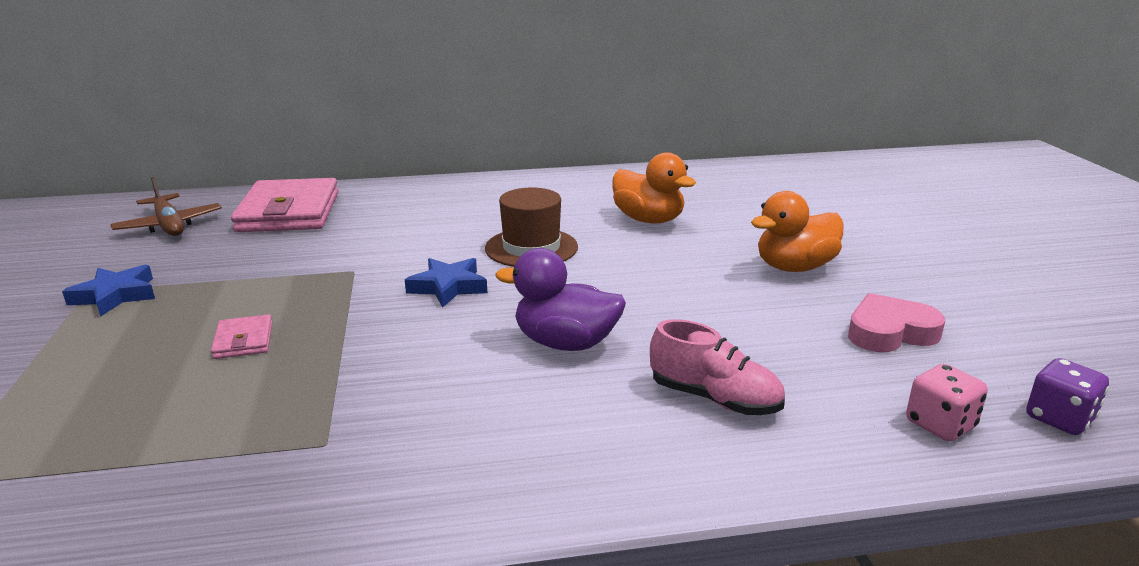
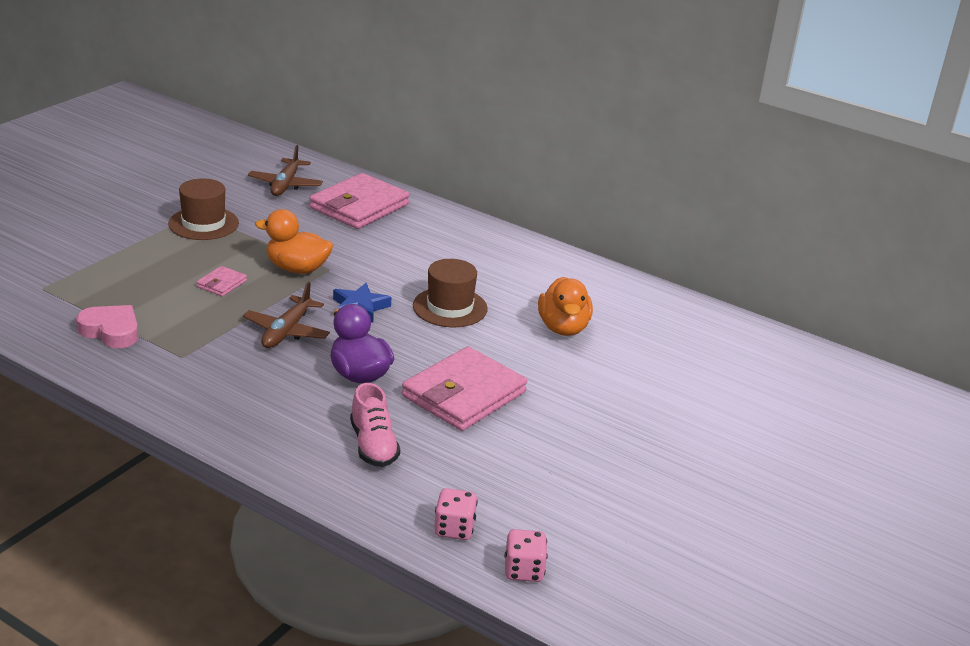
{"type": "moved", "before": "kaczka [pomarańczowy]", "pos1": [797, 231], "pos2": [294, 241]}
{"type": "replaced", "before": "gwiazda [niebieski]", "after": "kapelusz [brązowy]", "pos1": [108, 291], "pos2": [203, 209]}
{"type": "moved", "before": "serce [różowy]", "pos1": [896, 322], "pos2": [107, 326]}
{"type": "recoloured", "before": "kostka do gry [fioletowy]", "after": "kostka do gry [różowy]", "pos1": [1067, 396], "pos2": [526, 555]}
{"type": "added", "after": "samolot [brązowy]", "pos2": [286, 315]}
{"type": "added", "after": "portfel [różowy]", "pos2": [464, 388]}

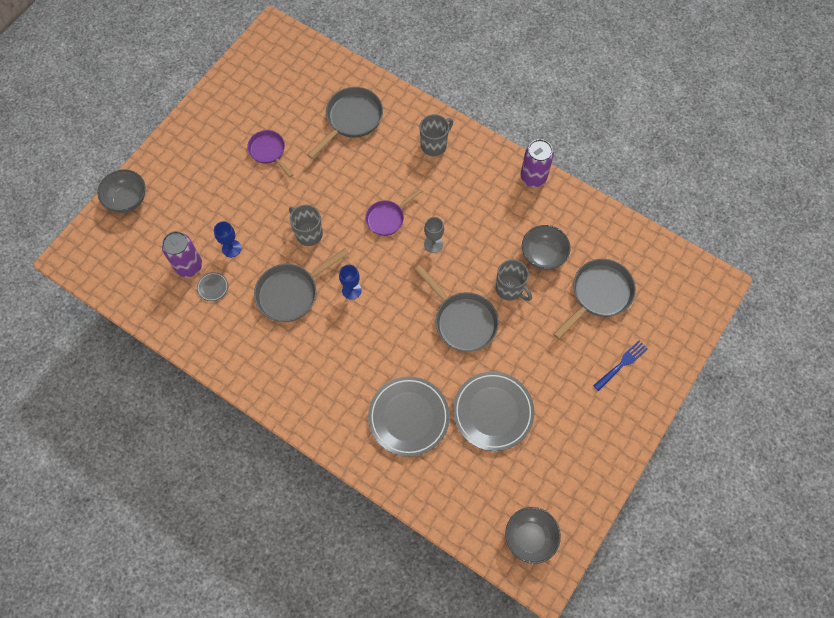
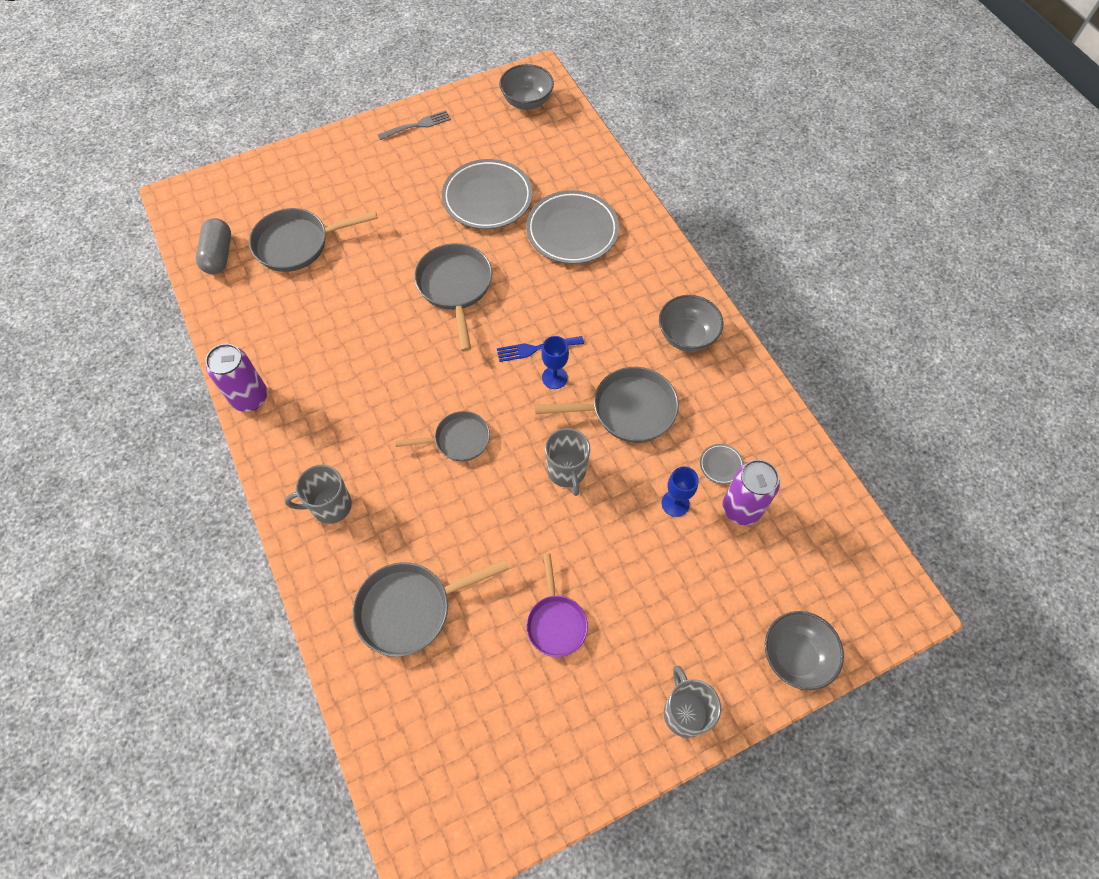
{"type": "recoloured", "before": "patelnia [fioletowy]", "after": "patelnia [szary]", "pos1": [393, 212], "pos2": [442, 436]}
{"type": "removed", "before": "kielich [szary]", "pos1": [434, 235]}
{"type": "moved", "before": "miska [szary]", "pos1": [546, 247], "pos2": [691, 323]}
{"type": "moved", "before": "kubek [szary]", "pos1": [514, 280], "pos2": [692, 702]}
{"type": "moved", "before": "widelec [niebieski]", "pos1": [620, 366], "pos2": [540, 349]}
{"type": "added", "after": "widelec [szary]", "pos2": [414, 125]}
{"type": "added", "after": "kapsułka [szary]", "pos2": [213, 246]}

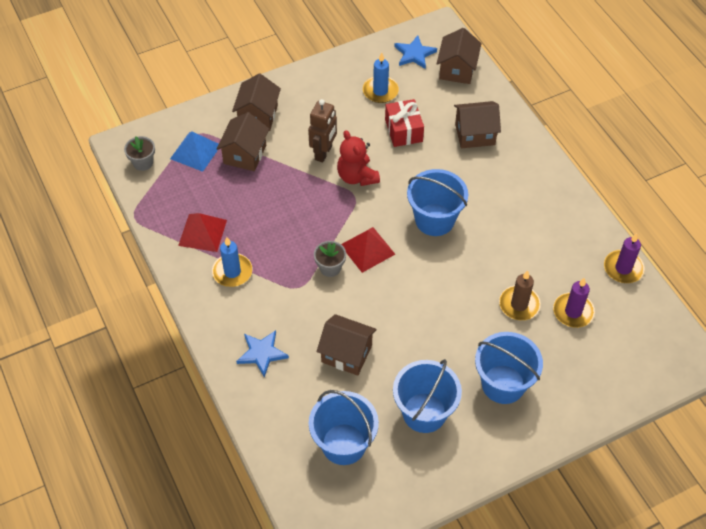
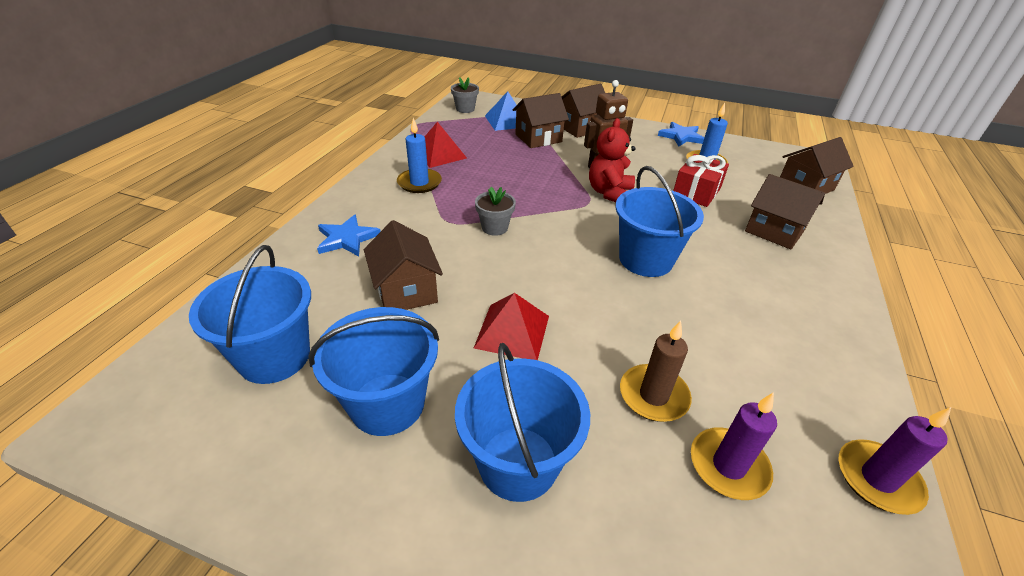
{"type": "moved", "before": "gwiazda [niebieski]", "pos1": [415, 52], "pos2": [681, 134]}
{"type": "moved", "before": "piramida [czerwony]", "pos1": [368, 250], "pos2": [511, 326]}

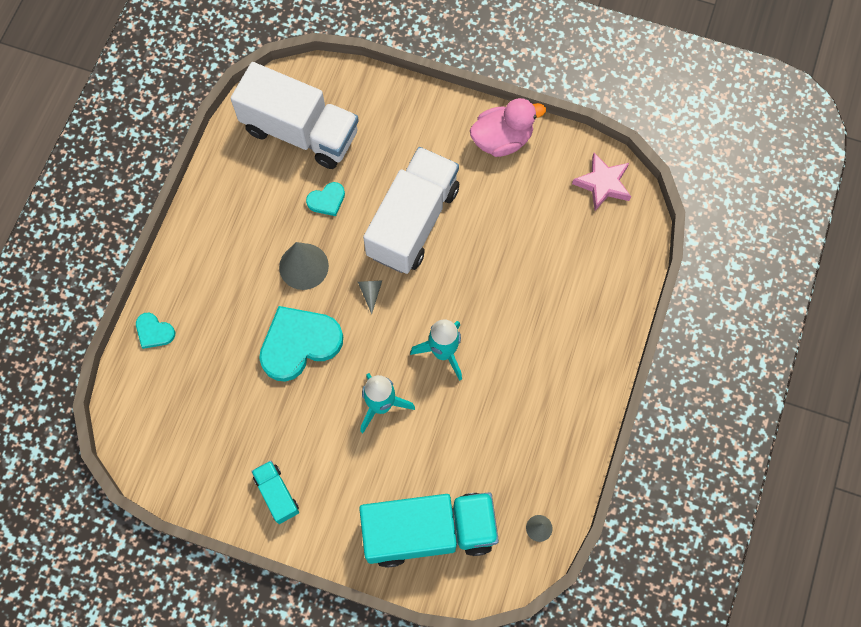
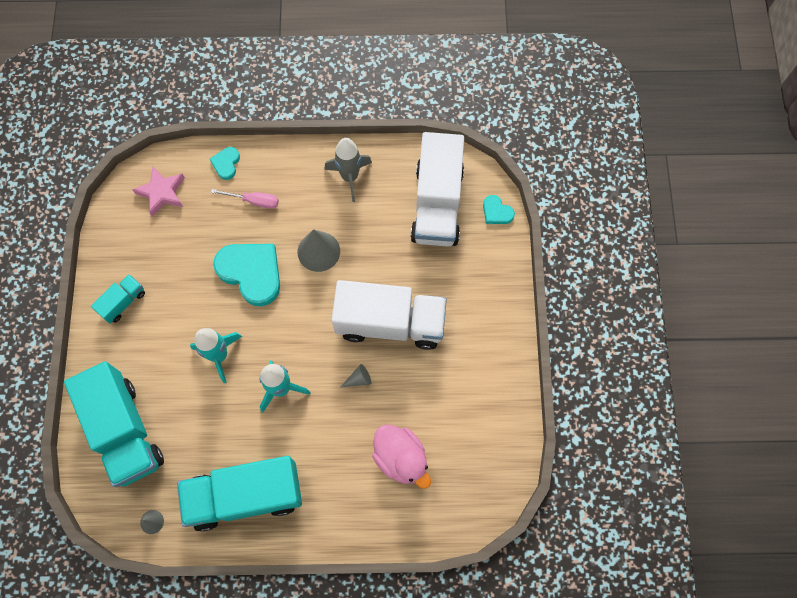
{"type": "moved", "before": "kaczka [różowy]", "pos1": [508, 127], "pos2": [401, 457]}
{"type": "moved", "before": "gwiazda [różowy]", "pos1": [601, 182], "pos2": [158, 191]}
{"type": "moved", "before": "serce [turkusowy]", "pos1": [325, 199], "pos2": [499, 209]}
{"type": "moved", "before": "stożek [szary]", "pos1": [370, 297], "pos2": [356, 375]}
{"type": "added", "after": "rakieta [szary]", "pos2": [348, 170]}
{"type": "added", "after": "śrubokręt [różowy]", "pos2": [245, 199]}
{"type": "added", "after": "ciężarówka [turkusowy]", "pos2": [239, 493]}

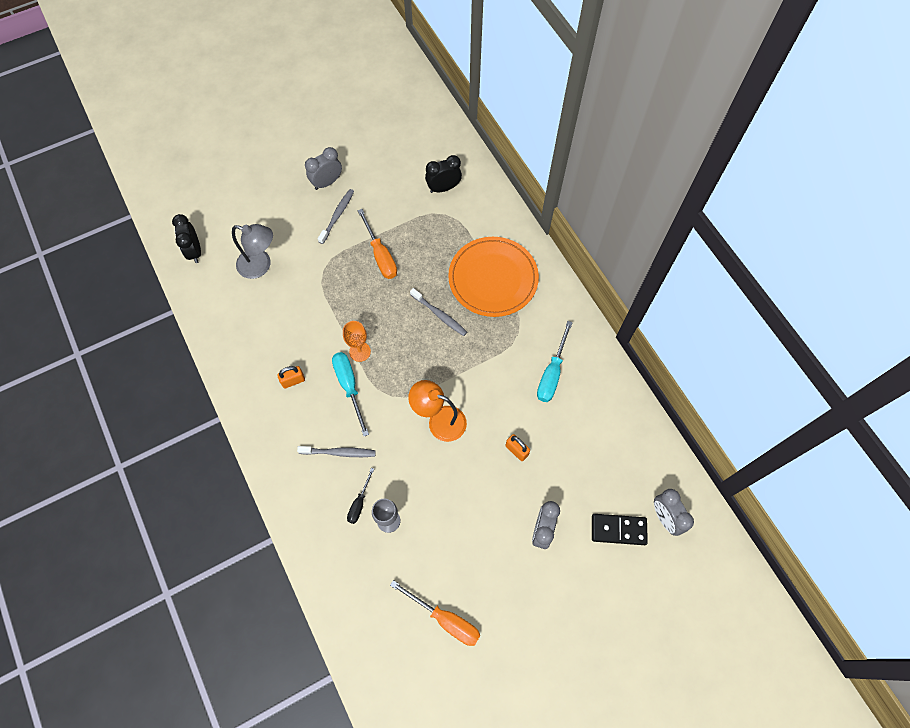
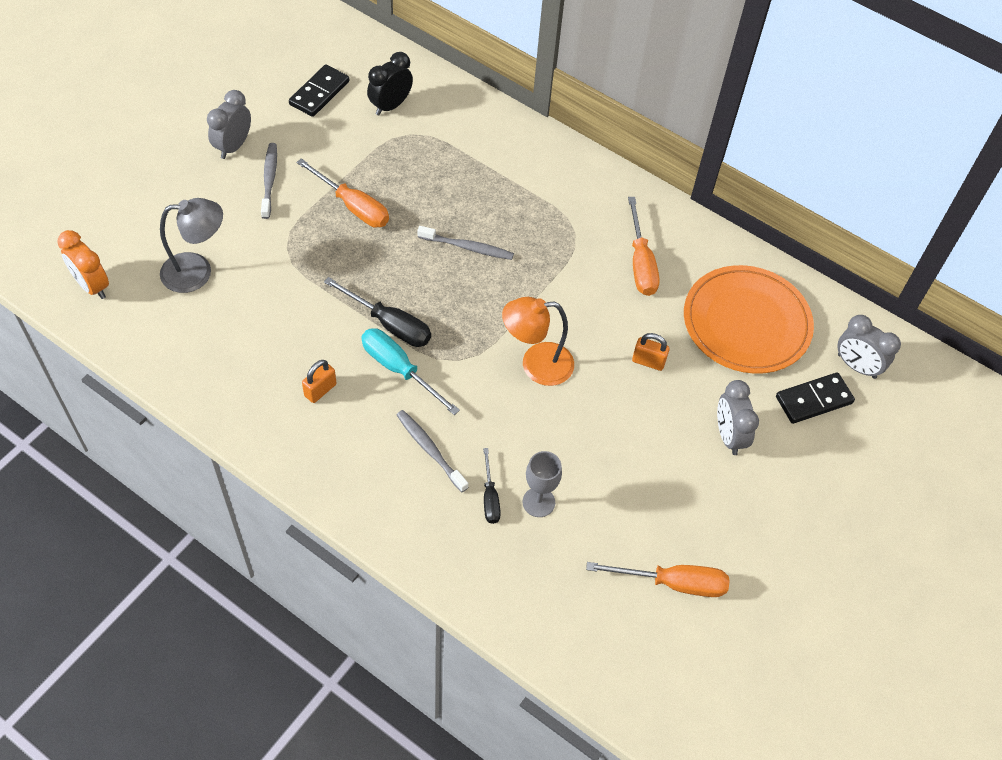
{"type": "recoloured", "before": "budzik [czarny]", "after": "budzik [pomarańczowy]", "pos1": [186, 238], "pos2": [83, 264]}
{"type": "moved", "before": "talerz [pomarańczowy]", "pos1": [493, 277], "pos2": [749, 319]}
{"type": "replaced", "before": "kielich [pomarańczowy]", "after": "śrubokręt [czarny]", "pos1": [357, 341], "pos2": [377, 312]}
{"type": "recoloured", "before": "śrubokręt [turkusowy]", "after": "śrubokręt [pomarańczowy]", "pos1": [555, 361], "pos2": [644, 246]}
{"type": "turned", "before": "szczoteczka do zębów [szary]", "pos1": [336, 451], "pos2": [432, 451], "turn": -105}
{"type": "added", "after": "kostka domina [czarny]", "pos2": [319, 91]}

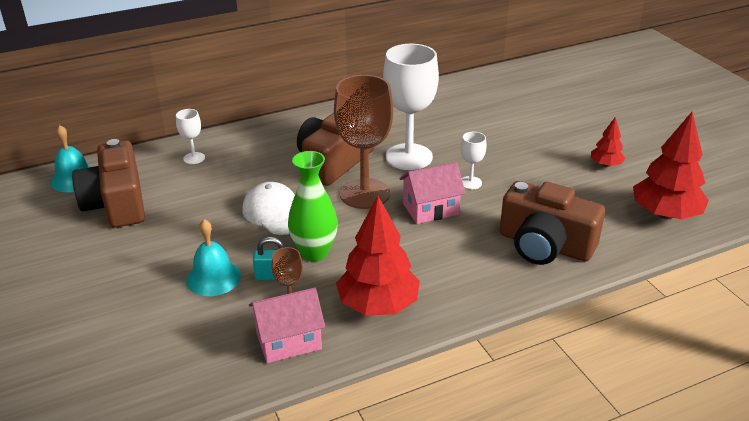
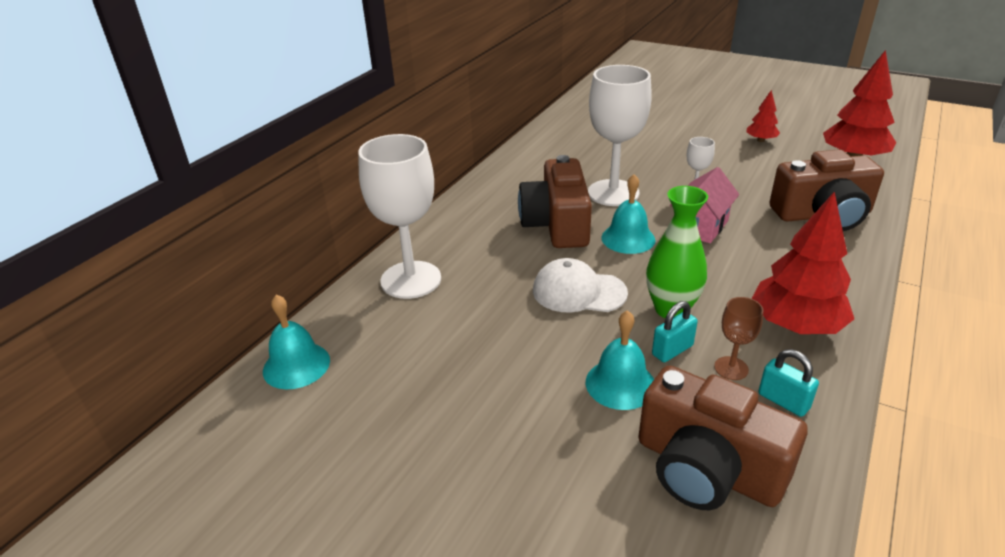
{"type": "replaced", "before": "kielich [brązowy]", "after": "dzwonek [turkusowy]", "pos1": [363, 142], "pos2": [628, 214]}
{"type": "resized", "before": "kielich [biały]", "pos1": [190, 136], "pos2": [399, 216], "scale": 2.21}
{"type": "moved", "before": "aparat fotograficzny [brązowy]", "pos1": [108, 183], "pos2": [723, 437]}
{"type": "replaced", "before": "domek [różowy]", "after": "kłódka [turkusowy]", "pos1": [287, 325], "pos2": [788, 383]}

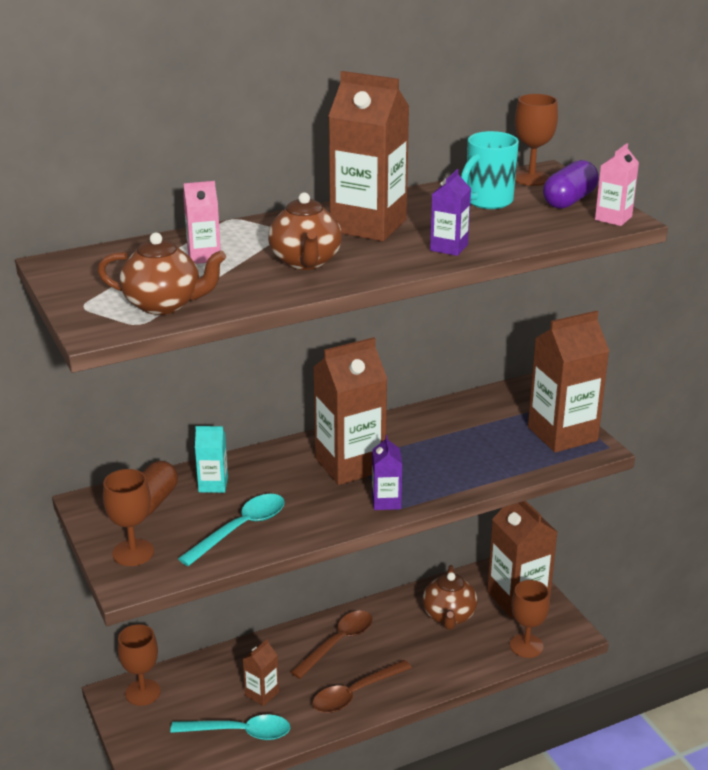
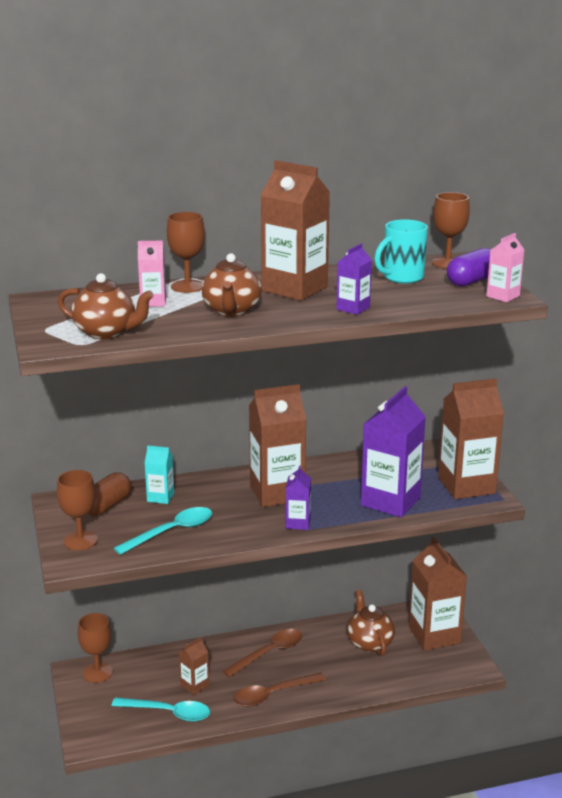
{"type": "turned", "before": "imbryk [brązowy]", "pos1": [450, 597], "pos2": [371, 623], "turn": 150}
{"type": "moved", "before": "kielich [brązowy]", "pos1": [530, 619], "pos2": [186, 252]}
{"type": "added", "after": "karton mleka [fioletowy]", "pos2": [393, 452]}

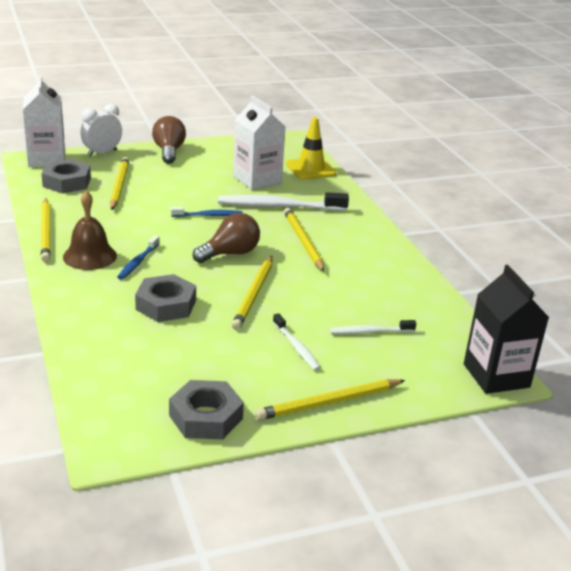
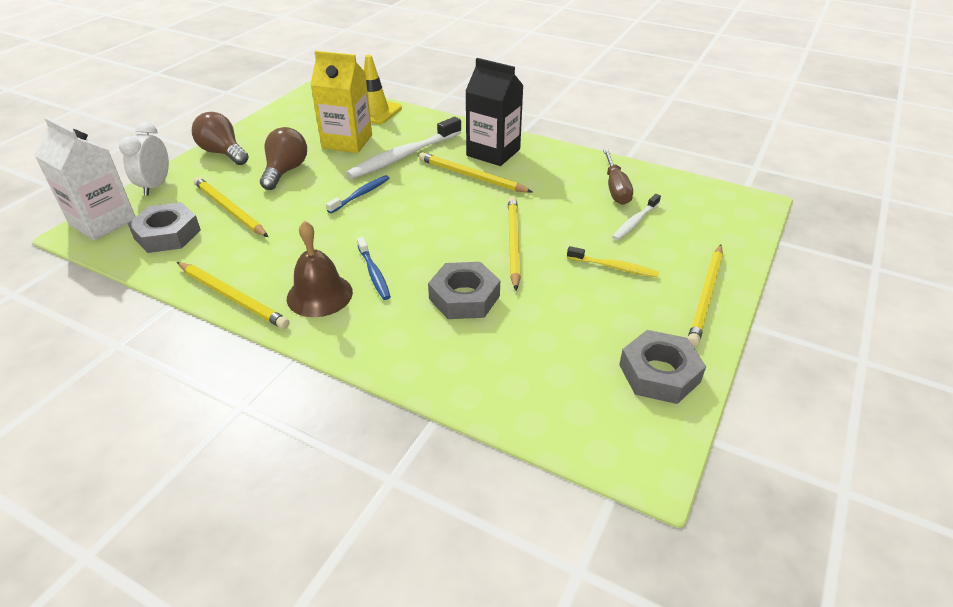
{"type": "recoloured", "before": "karton mleka [biały]", "after": "karton mleka [żółty]", "pos1": [259, 142], "pos2": [341, 102]}
{"type": "moved", "before": "żarówka [brązowy]", "pos1": [226, 238], "pos2": [283, 158]}
{"type": "turned", "before": "ołówek [żółty]", "pos1": [252, 293], "pos2": [514, 243], "turn": -150}
{"type": "moved", "before": "karton mleka [czarny]", "pos1": [506, 329], "pos2": [494, 112]}
{"type": "recoloured", "before": "szczoteczka do zębów [biały]", "after": "szczoteczka do zębów [żółty]", "pos1": [297, 342], "pos2": [613, 261]}
{"type": "added", "after": "śrubokręt [brązowy]", "pos2": [618, 177]}

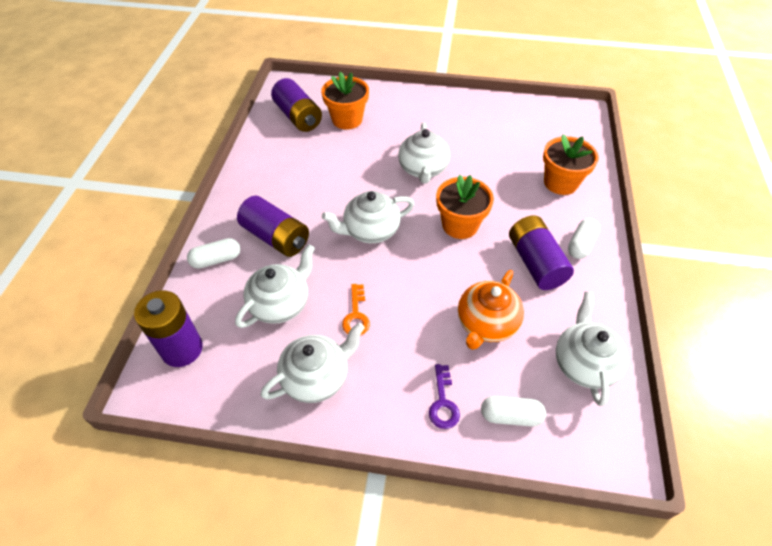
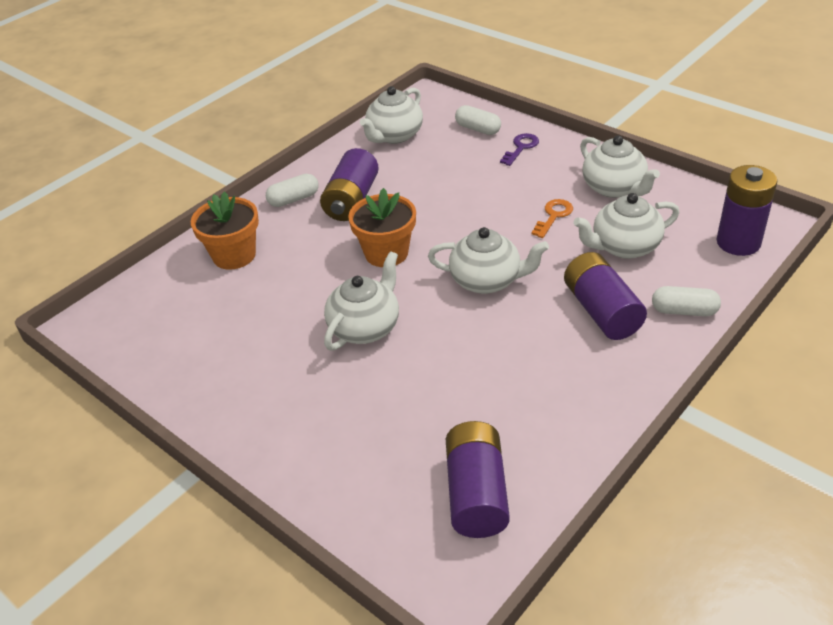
{"type": "removed", "before": "doniczka [pomarańczowy]", "pos1": [345, 100]}
{"type": "removed", "before": "imbryk [pomarańczowy]", "pos1": [491, 310]}
{"type": "turned", "before": "imbryk [biały]", "pos1": [313, 363], "pos2": [620, 166], "turn": -120}

